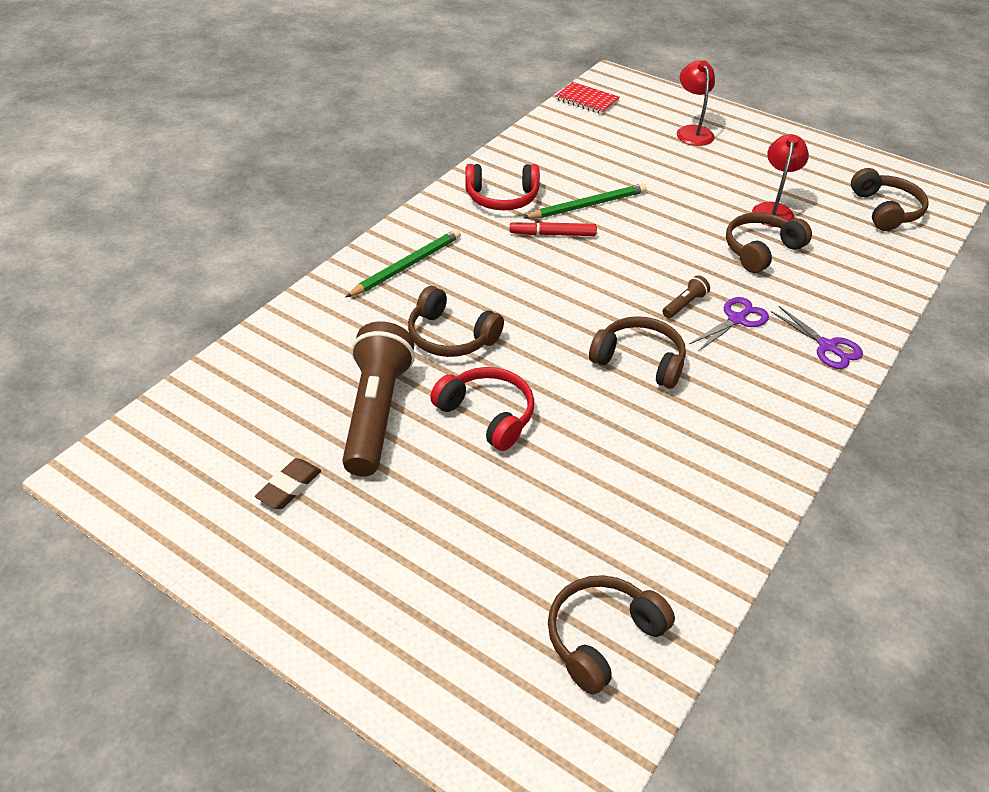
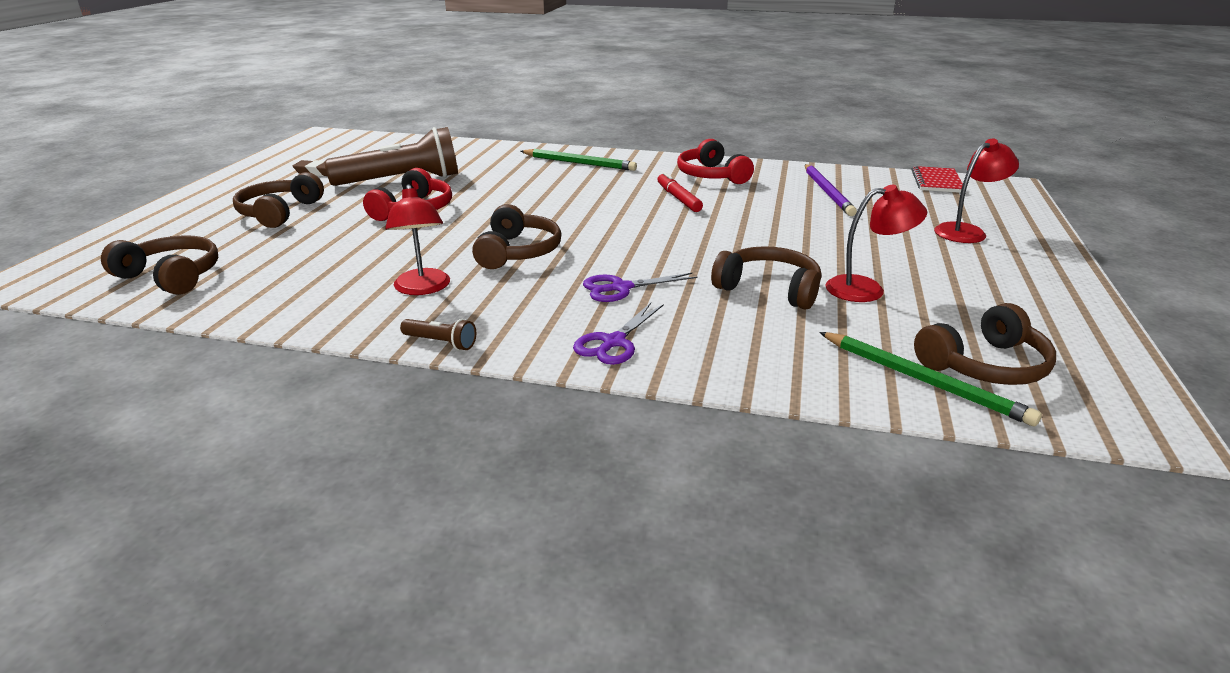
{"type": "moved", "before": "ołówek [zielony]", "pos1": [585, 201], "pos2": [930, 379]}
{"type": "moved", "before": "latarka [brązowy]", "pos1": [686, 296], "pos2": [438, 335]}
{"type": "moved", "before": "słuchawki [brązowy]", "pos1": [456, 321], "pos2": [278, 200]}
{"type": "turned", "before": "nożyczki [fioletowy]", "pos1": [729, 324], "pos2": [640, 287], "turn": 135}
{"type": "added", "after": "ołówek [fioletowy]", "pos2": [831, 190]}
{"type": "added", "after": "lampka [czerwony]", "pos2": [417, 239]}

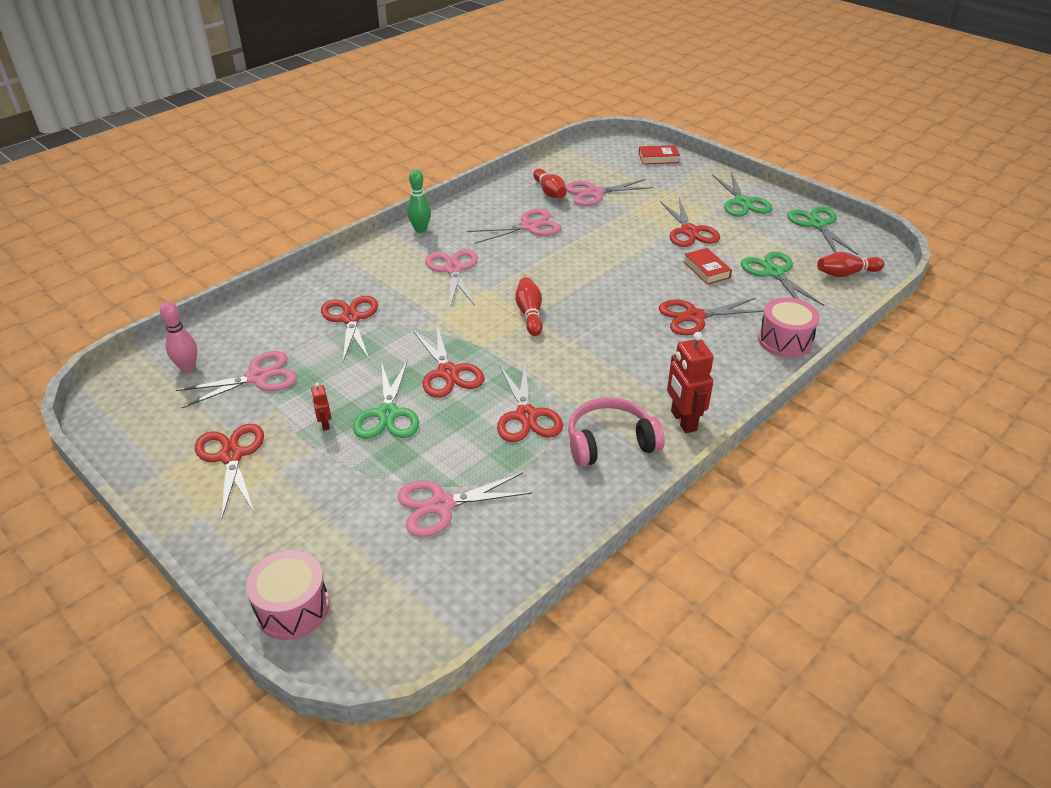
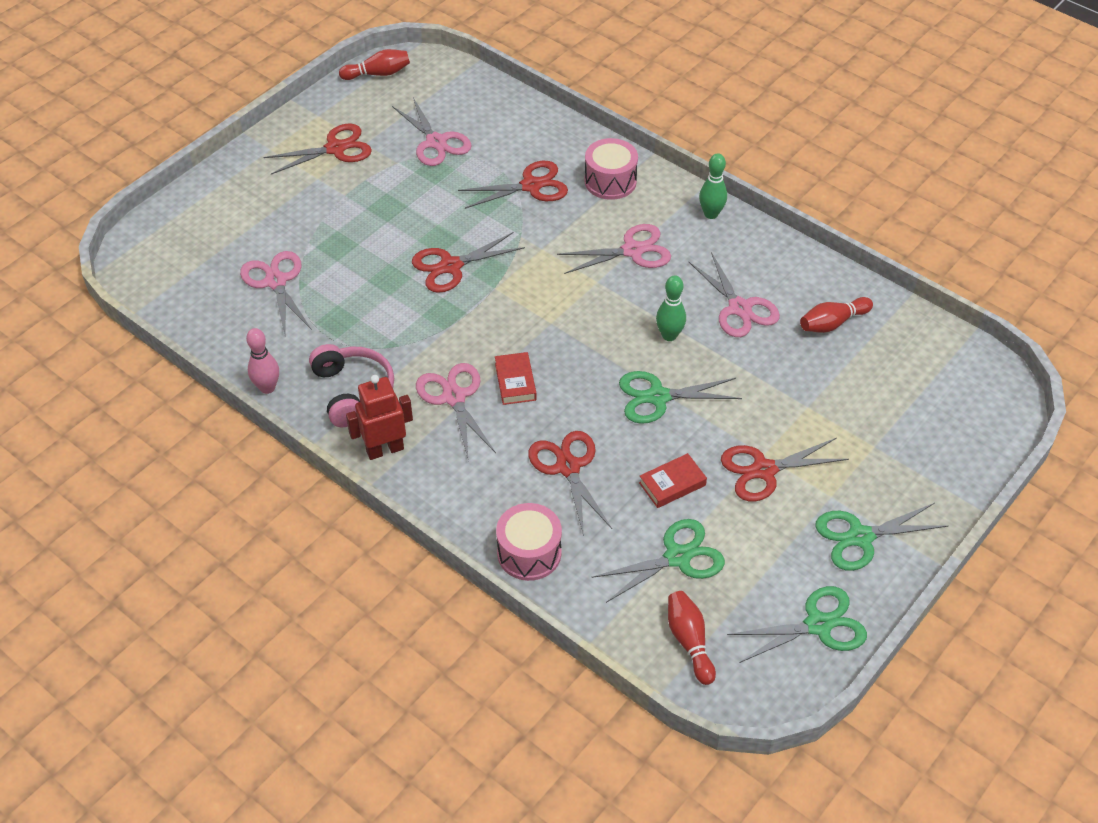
{"type": "moved", "before": "książka [czerwony]", "pos1": [659, 154], "pos2": [516, 378]}
{"type": "moved", "before": "nożyczki [różowy]", "pos1": [609, 192], "pos2": [456, 410]}
{"type": "moved", "before": "kręgiel [czerwony]", "pos1": [529, 306], "pos2": [374, 64]}
{"type": "moved", "before": "kręgiel [różowy]", "pos1": [178, 336], "pos2": [262, 361]}
{"type": "moved", "before": "nożyczki [zielony]", "pos1": [386, 399], "pos2": [680, 397]}
{"type": "removed", "before": "nożyczki [czerwony]", "pos1": [530, 401]}
{"type": "removed", "before": "robot [czerwony]", "pos1": [321, 407]}
{"type": "moved", "before": "bęben [różowy]", "pos1": [288, 595], "pos2": [611, 169]}
{"type": "added", "after": "kręgiel [zielony]", "pos2": [671, 308]}

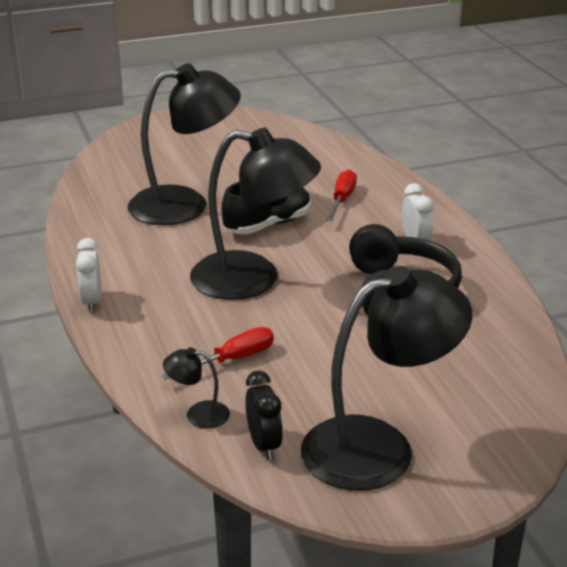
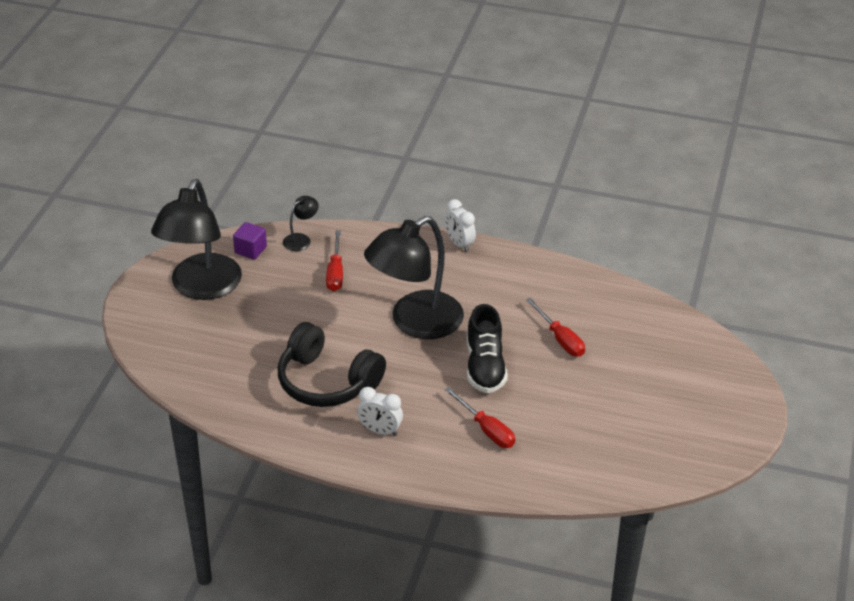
{"type": "replaced", "before": "lampka [czarny]", "after": "śrubokręt [czerwony]", "pos1": [184, 144], "pos2": [555, 327]}
{"type": "turned", "before": "budzik [biały]", "pos1": [88, 275], "pos2": [460, 225], "turn": -150}
{"type": "replaced", "before": "budzik [czarny]", "after": "sześcian [fioletowy]", "pos1": [264, 415], "pos2": [250, 241]}

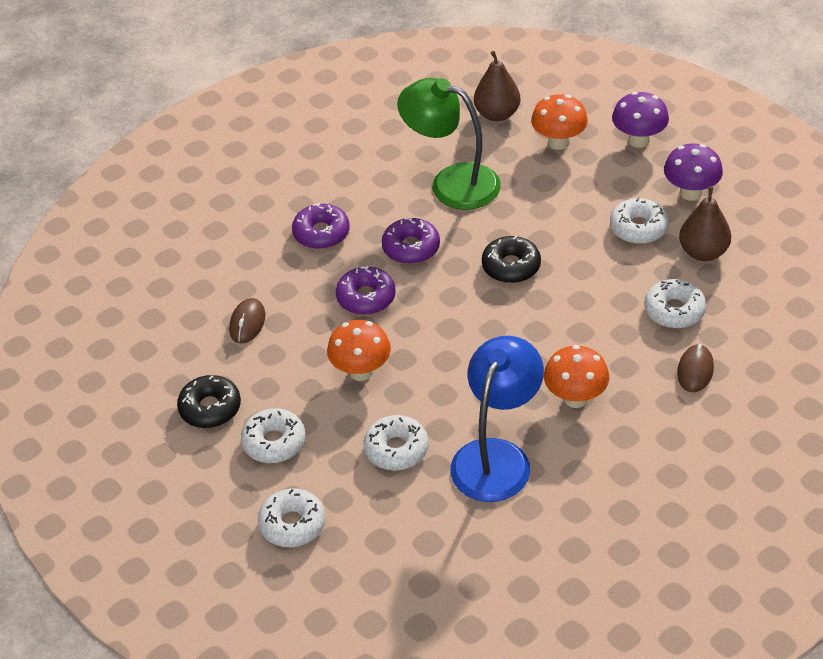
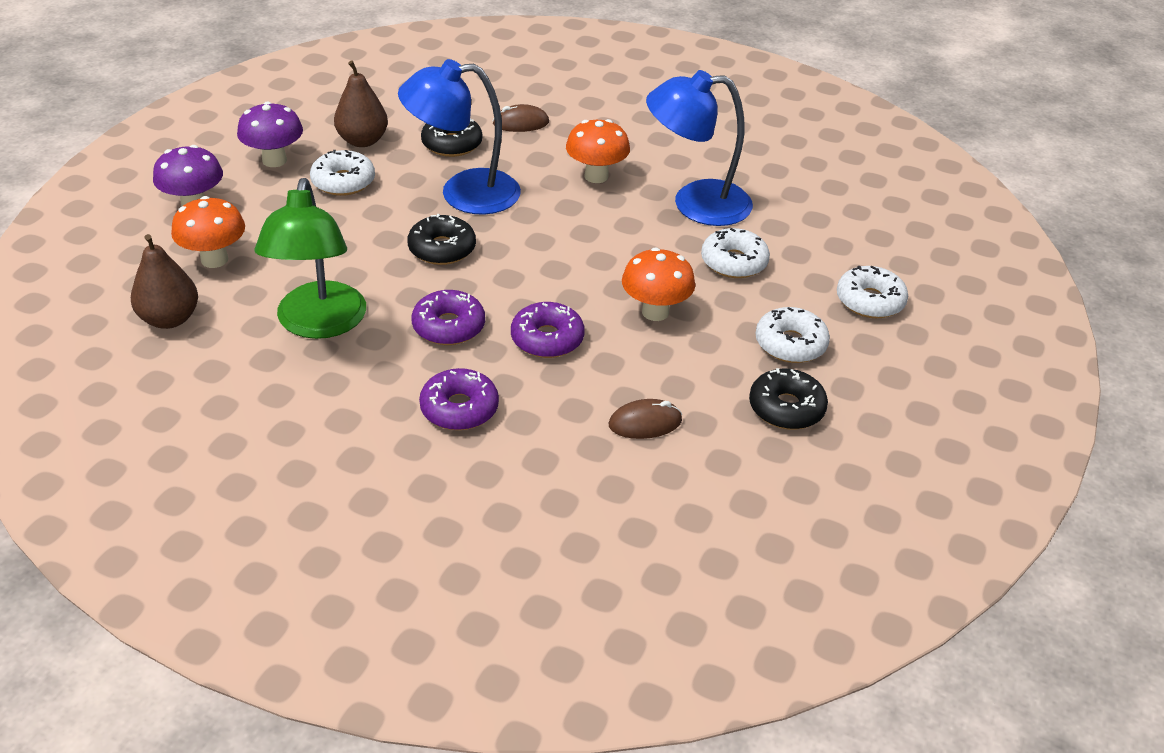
{"type": "recoloured", "before": "donut [biały]", "after": "donut [czarny]", "pos1": [675, 303], "pos2": [451, 137]}
{"type": "added", "after": "lampka [niebieski]", "pos2": [459, 137]}

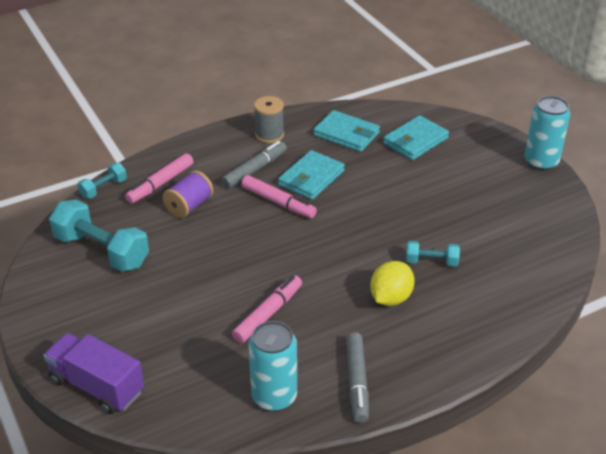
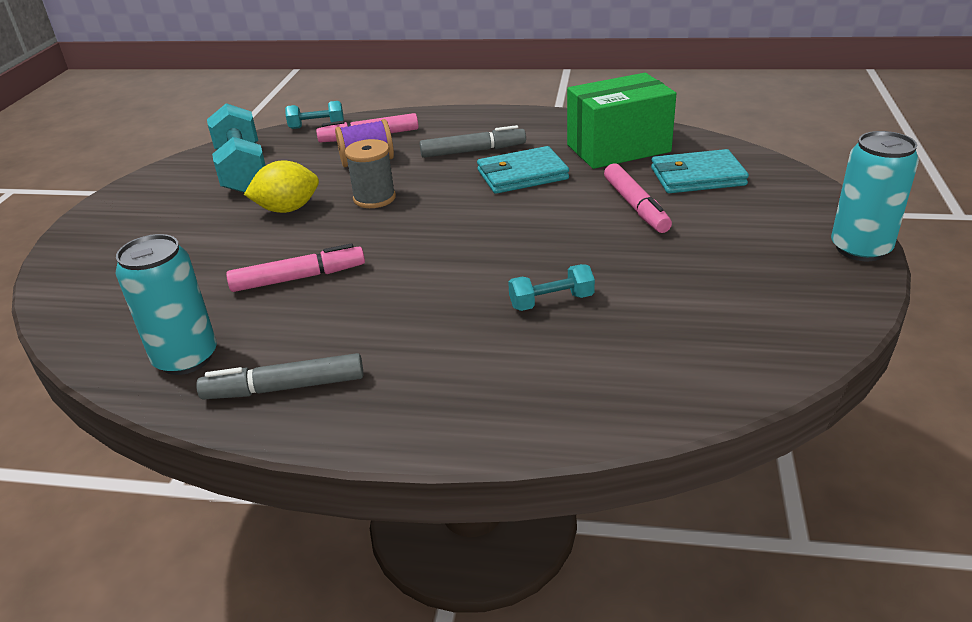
{"type": "moved", "before": "szpulka [szary]", "pos1": [269, 119], "pos2": [370, 173]}
{"type": "replaced", "before": "portfel [turkusowy]", "after": "pudełko [zielony]", "pos1": [347, 131], "pos2": [621, 121]}
{"type": "moved", "before": "flamaster [różowy]", "pos1": [279, 196], "pos2": [638, 198]}
{"type": "turned", "before": "hantel [turkusowy]", "pos1": [433, 253], "pos2": [551, 287], "turn": -60}
{"type": "moved", "before": "cytryna [żółty]", "pos1": [392, 283], "pos2": [281, 187]}
{"type": "turned", "before": "flamaster [szary]", "pos1": [357, 377], "pos2": [279, 376], "turn": 45}
{"type": "removed", "before": "ciężarówka [fioletowy]", "pos1": [93, 373]}

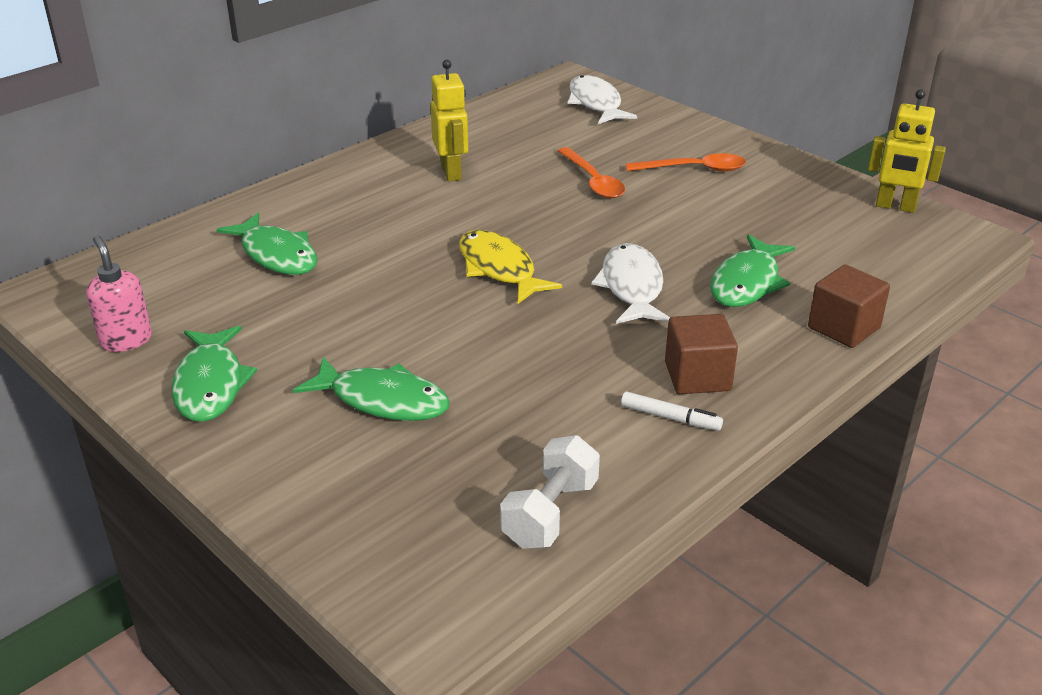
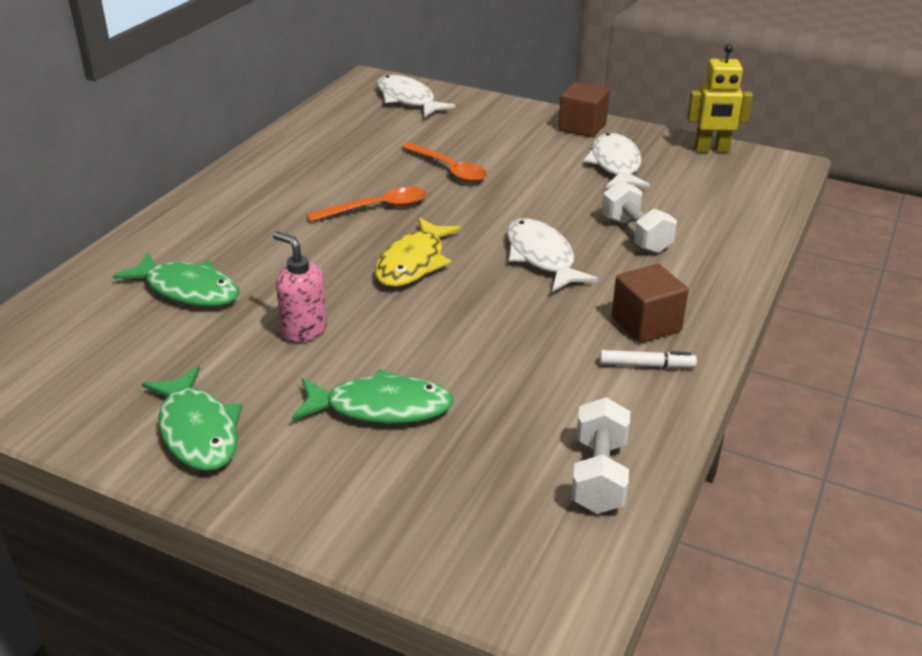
{"type": "removed", "before": "robot [żółty]", "pos1": [449, 120]}
{"type": "moved", "before": "łyżka [pomarańczowy]", "pos1": [686, 162], "pos2": [366, 204]}
{"type": "turned", "before": "ryba [żółty]", "pos1": [510, 267], "pos2": [418, 252], "turn": -105}
{"type": "replaced", "before": "ryba [zielony]", "after": "hantel [biały]", "pos1": [752, 270], "pos2": [639, 217]}
{"type": "moved", "before": "dozownik mydła [różowy]", "pos1": [119, 293], "pos2": [300, 286]}
{"type": "moved", "before": "sześcian [brązowy]", "pos1": [849, 306], "pos2": [584, 109]}
{"type": "added", "after": "ryba [biały]", "pos2": [617, 160]}

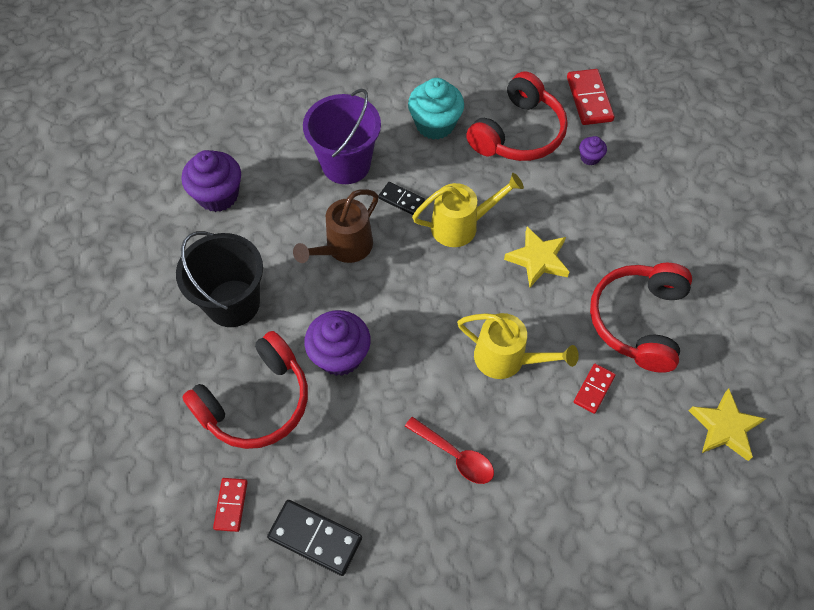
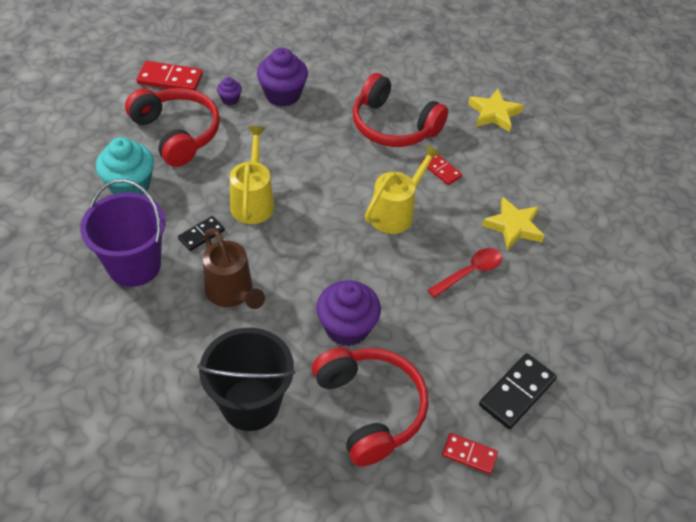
{"type": "moved", "before": "muffinka [fioletowy]", "pos1": [211, 181], "pos2": [282, 77]}
{"type": "moved", "before": "gwiazda [żółty]", "pos1": [536, 257], "pos2": [513, 223]}

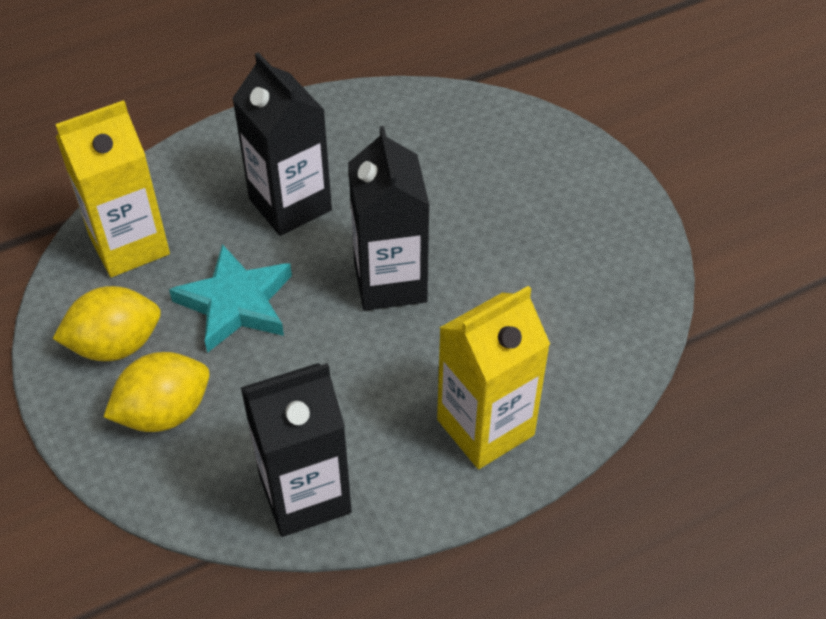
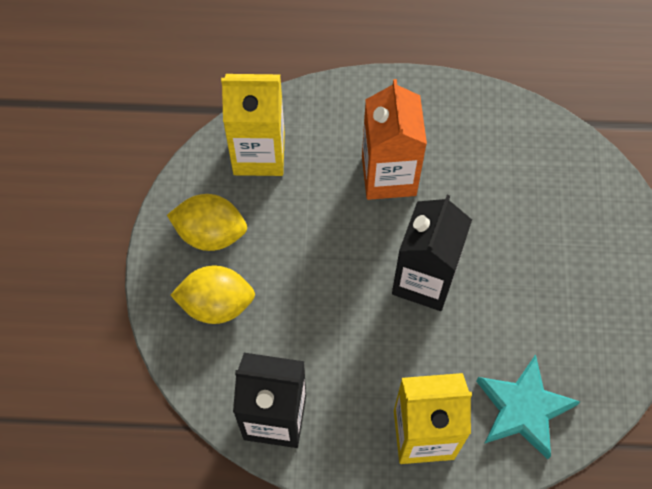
{"type": "recoloured", "before": "karton mleka [czarny]", "after": "karton mleka [pomarańczowy]", "pos1": [282, 144], "pos2": [394, 139]}
{"type": "moved", "before": "gwiazda [turkusowy]", "pos1": [230, 298], "pos2": [528, 406]}

